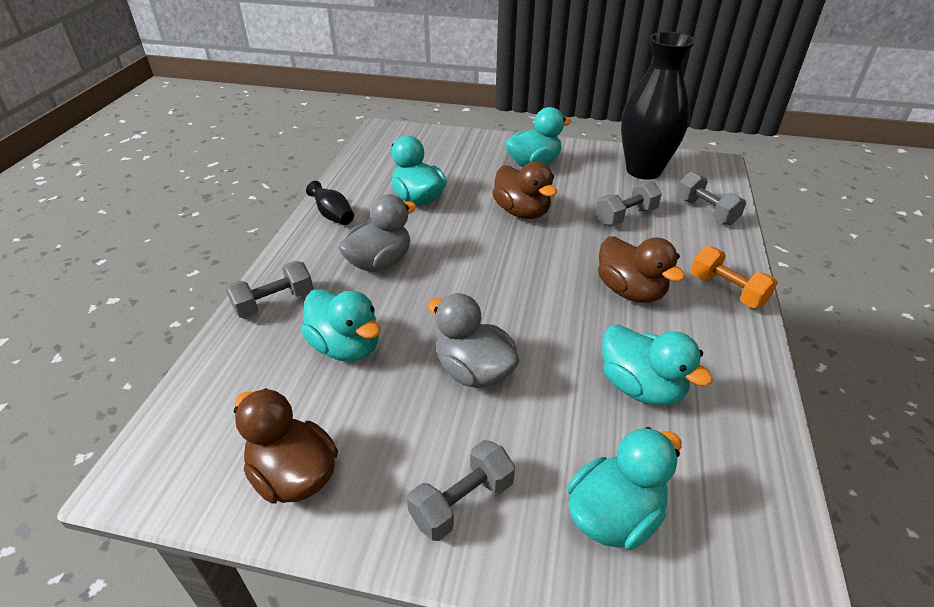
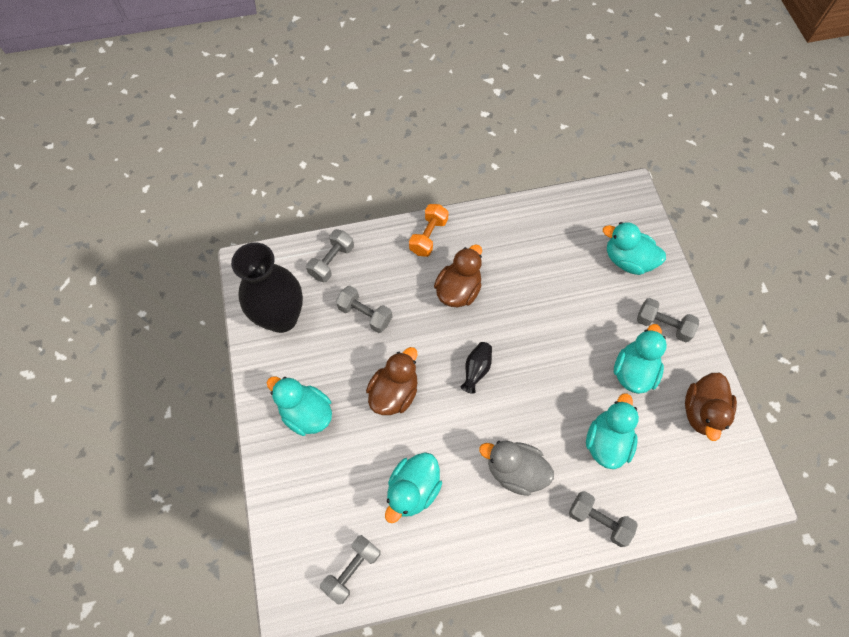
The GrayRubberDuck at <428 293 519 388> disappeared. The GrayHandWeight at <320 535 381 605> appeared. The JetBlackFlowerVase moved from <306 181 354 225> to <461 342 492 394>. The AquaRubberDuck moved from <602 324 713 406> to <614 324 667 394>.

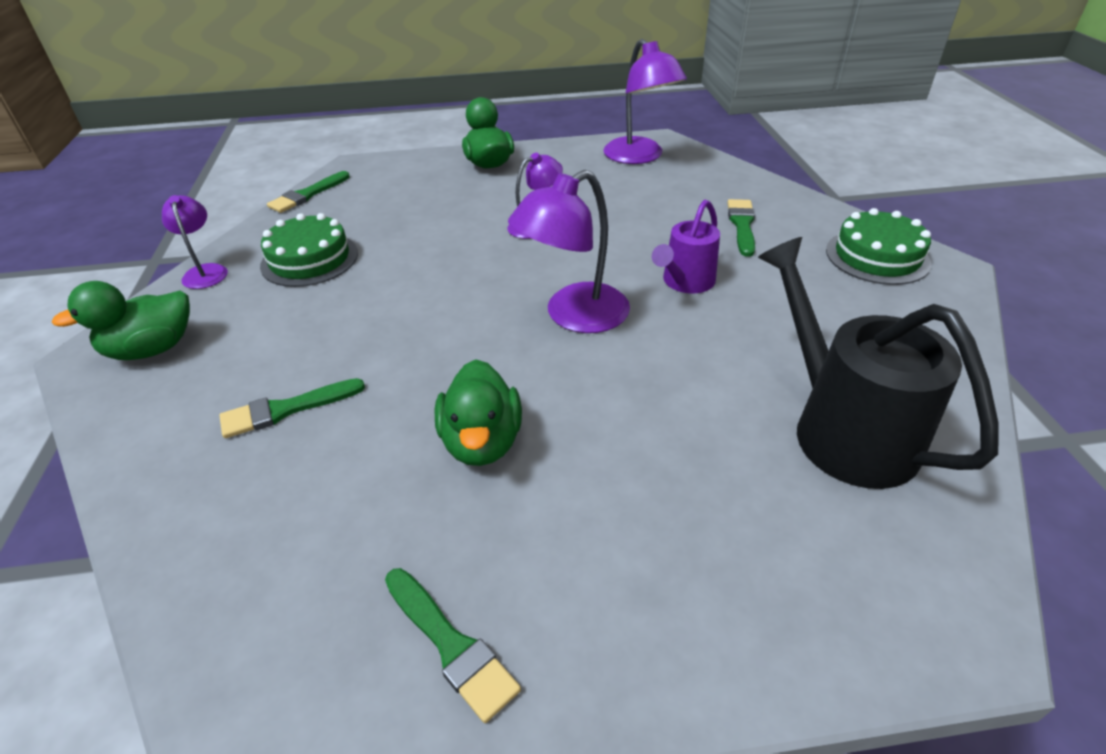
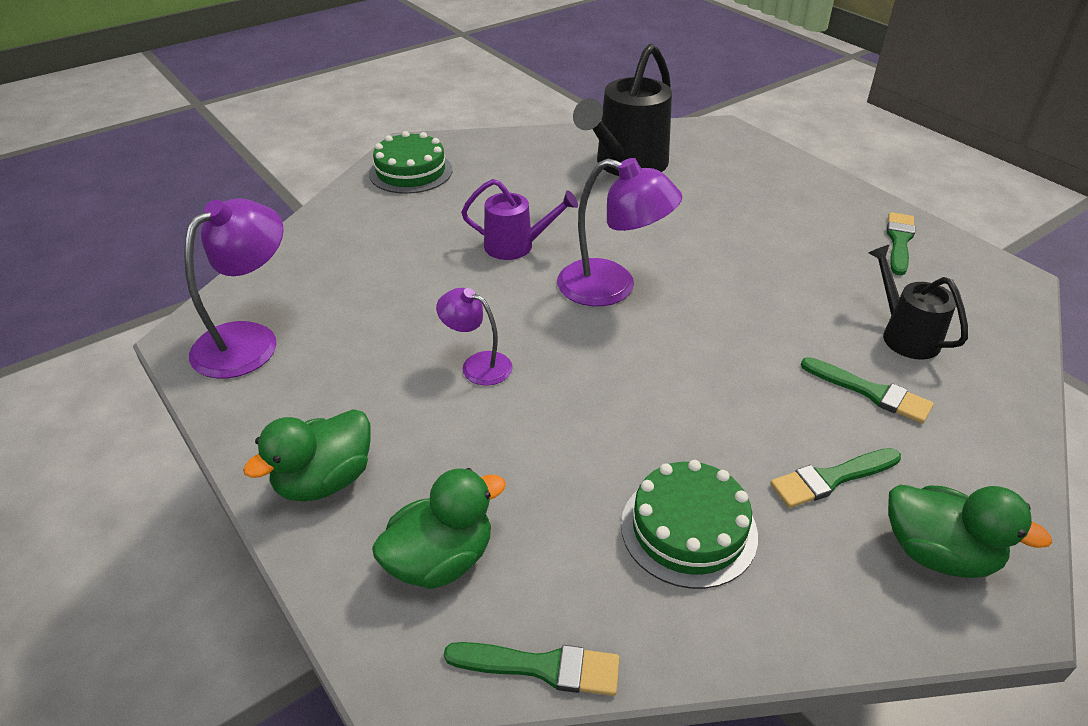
The RoyalPurpleReadingLamp at <162 195 228 289> disappeared. The JetBlackWateringCan at <868 244 968 360> appeared. The LeafGreenRubberDuck moved from <434 359 522 466> to <372 468 506 589>. The LeafGreenPaintbrush moved from <727 199 755 257> to <770 448 901 508>.

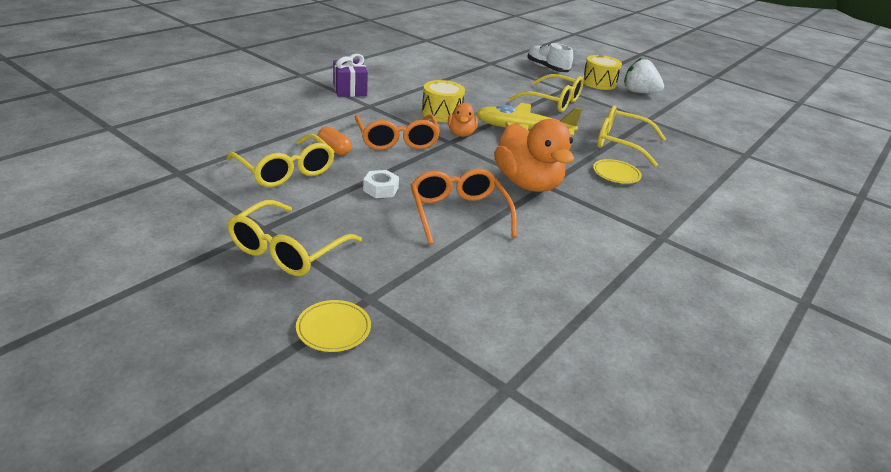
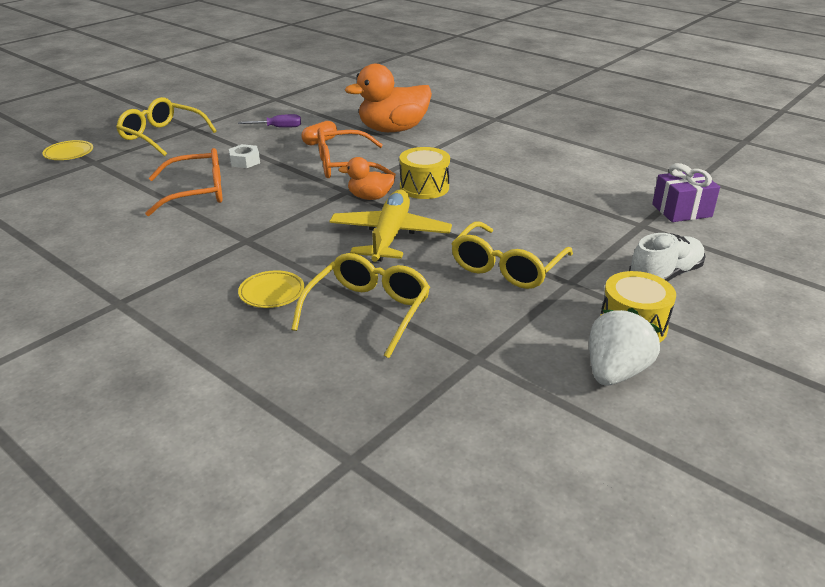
The RoyalPurpleWrappedGift moved from <333 54 368 97> to <652 163 720 222>. The OrangeRubberDuck moved from <494 119 574 192> to <345 64 432 132>. The GoldenSpectacles at <227 134 335 187> was replaced by the RoyalPurpleFlatScrewdriver at <238 114 301 128>.

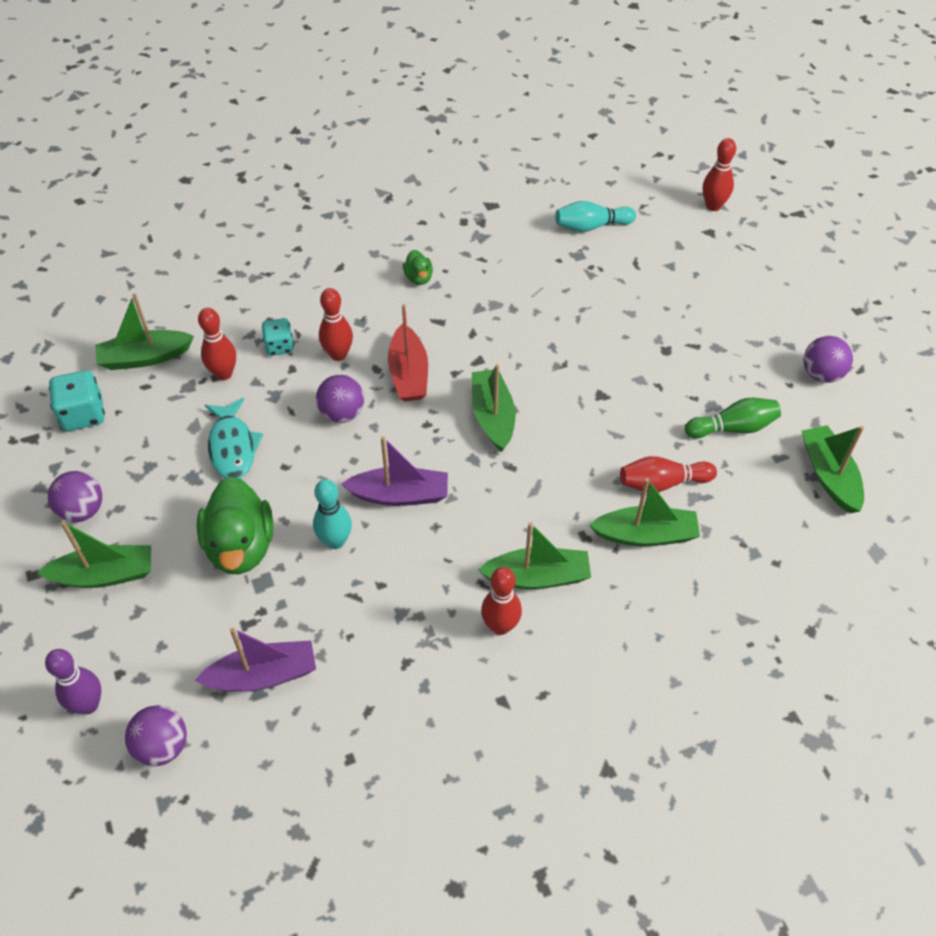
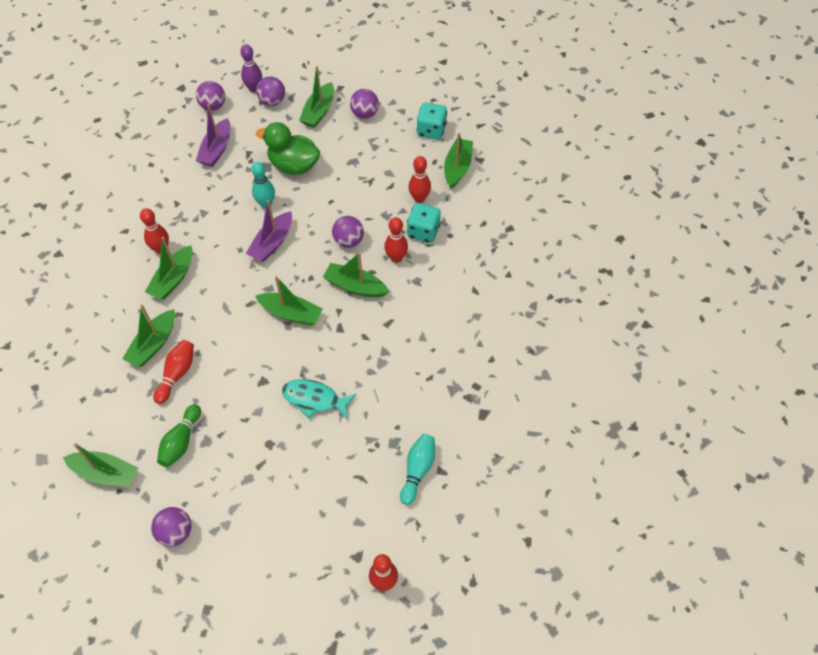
The LeafGreenRubberDuck at <403 250 433 285> disappeared. The RoyalPurpleBall at <256 77 285 106> appeared. The AquaFish moved from <205 398 263 479> to <282 379 356 419>. The ScarletToyBoat at <388 304 428 401> became the LeafGreenToyBoat at <323 252 389 297>. The AquaDie at <262 318 294 356> changed to 1.51 times the size.

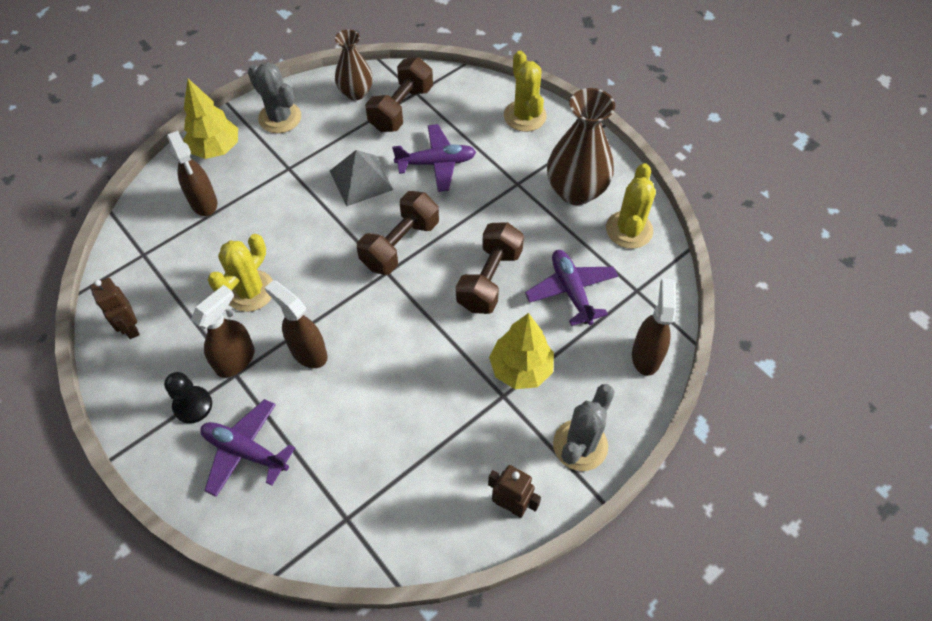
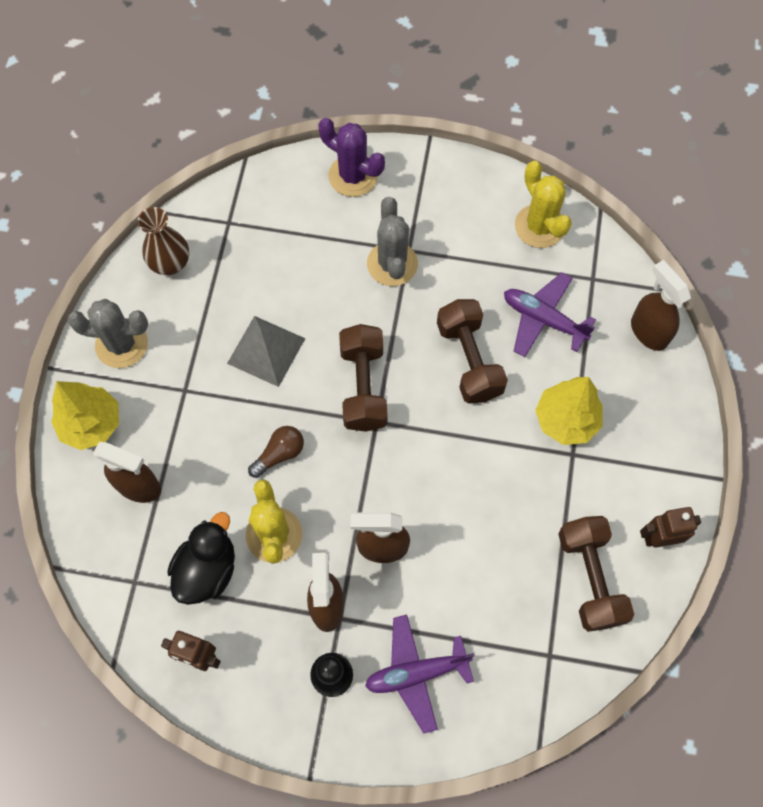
The RoyalPurplePlane at <392 124 476 192> disappeared. The DarkBrownFlowerVase at <547 88 615 205> disappeared. The JetBlackRubberDuck at <167 512 235 605> appeared. The DarkBrownBulb at <248 426 304 478> appeared. The DarkBrownHandWeight moved from <365 57 433 132> to <558 516 634 632>. The GrayCactus moved from <553 384 615 471> to <367 197 418 286>. The GoldenCactus at <504 51 547 132> became the RoyalPurpleCactus at <318 118 385 197>.

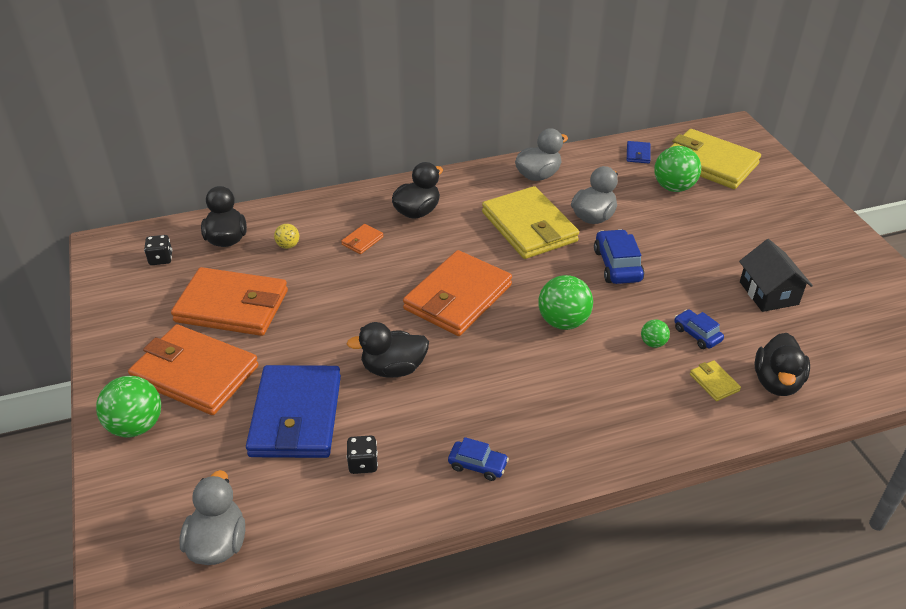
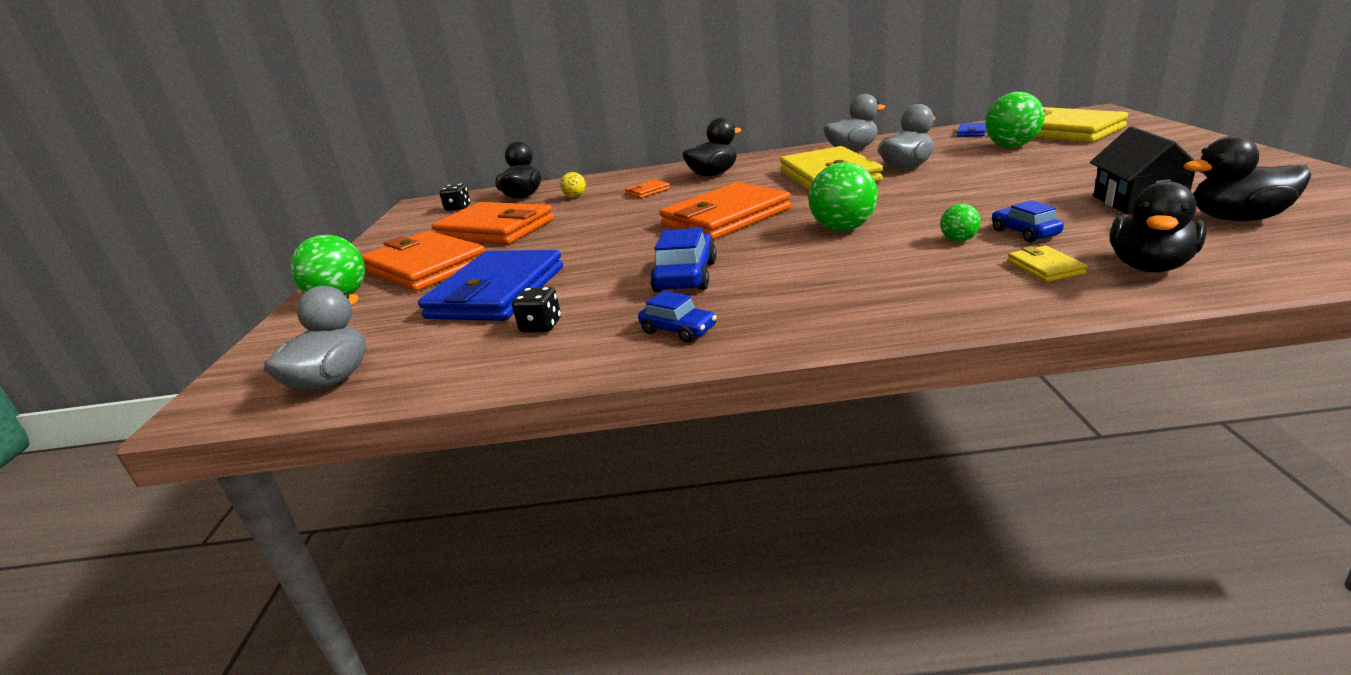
The JetBlackRubberDuck moved from <347 322 429 378> to <1183 136 1311 221>. The RoyalBlueToyCar moved from <594 229 644 284> to <650 228 717 292>.

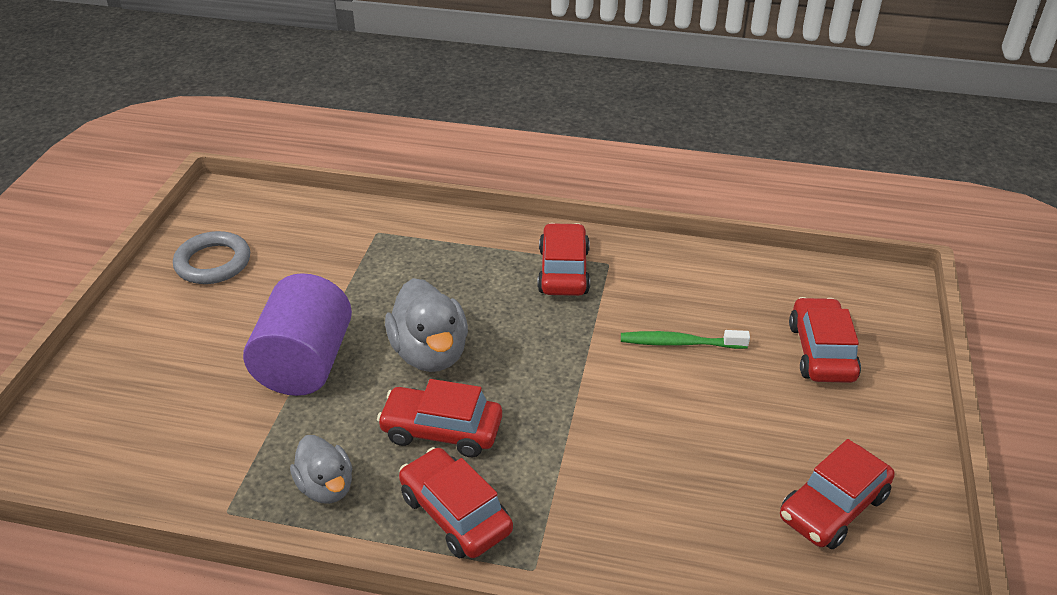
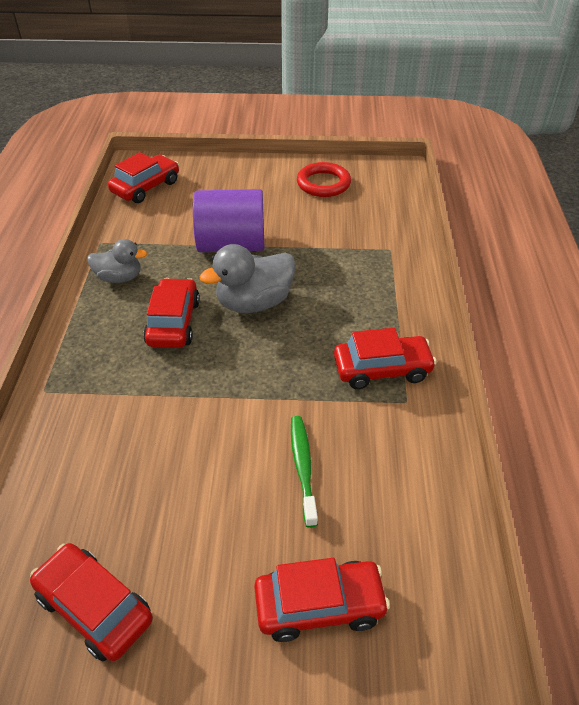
The ScarletToyCar moved from <399 447 513 559> to <108 152 179 203>. The GrayRing at <173 231 250 284> became the ScarletRing at <297 162 351 197>. The GrayRubberDuck at <290 435 352 504> turned 135 degrees counterclockwise.

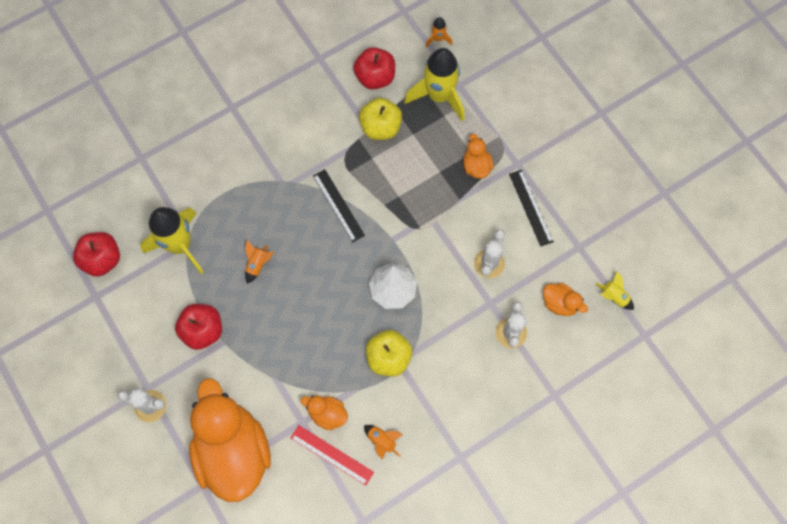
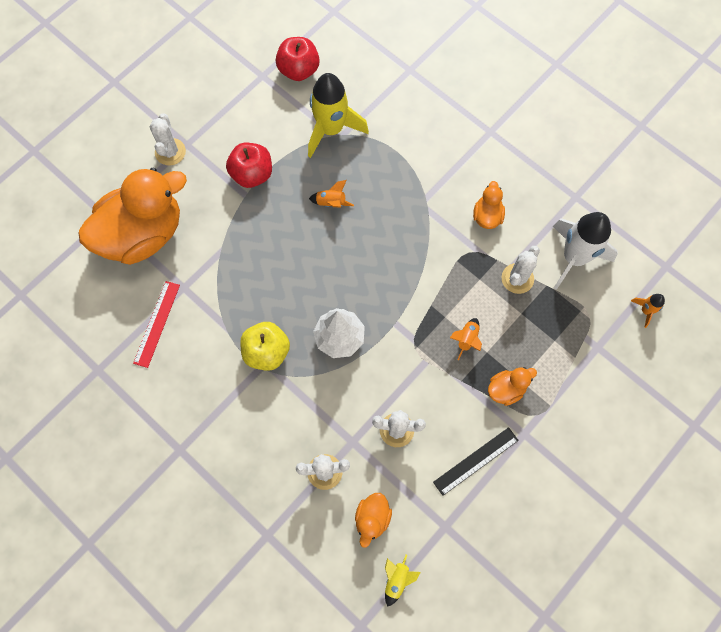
The JetBlackStraightedge at <313 169 365 242> disappeared. The GoldenSpaceship at <404 48 464 121> disappeared. The OrangeRubberDuck moved from <300 396 348 430> to <473 181 505 229>. The OrangeSpaceship moved from <364 425 403 460> to <450 318 482 361>. The ScarletAppleFruit at <353 47 395 90> was replaced by the SnowWhiteSpaceship at <553 212 618 290>. The GoldenAppleFruit at <359 98 402 140> was replaced by the SnowWhiteCactus at <501 246 540 294>.

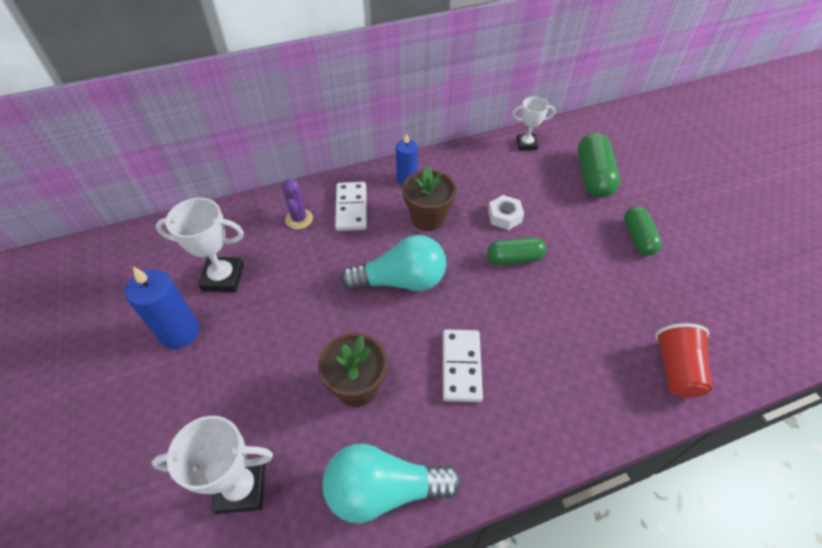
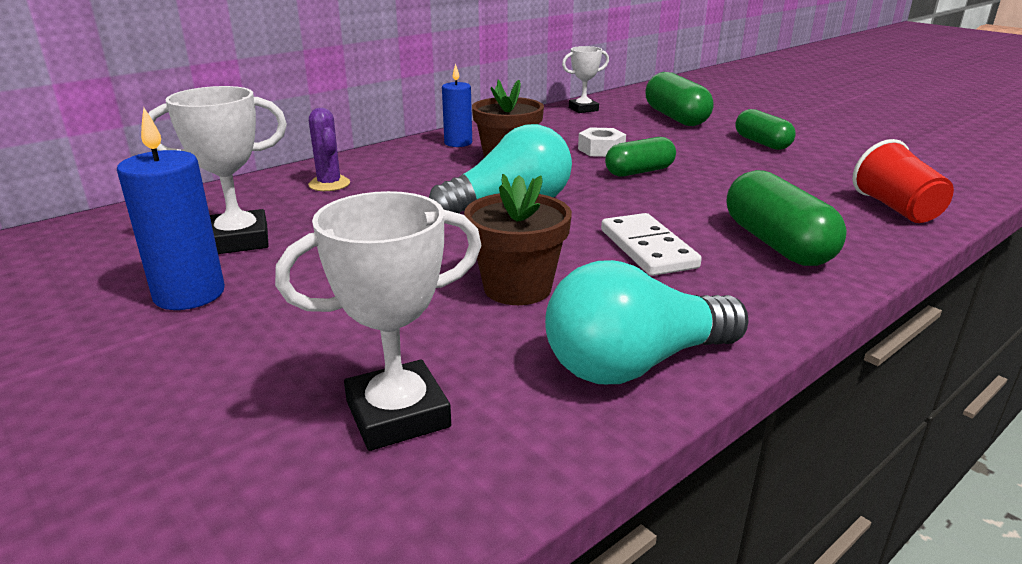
The SnowWhiteDominoTile at <335 182 367 231> disappeared. The LeafGreenCapsule at <727 170 847 266> appeared.

